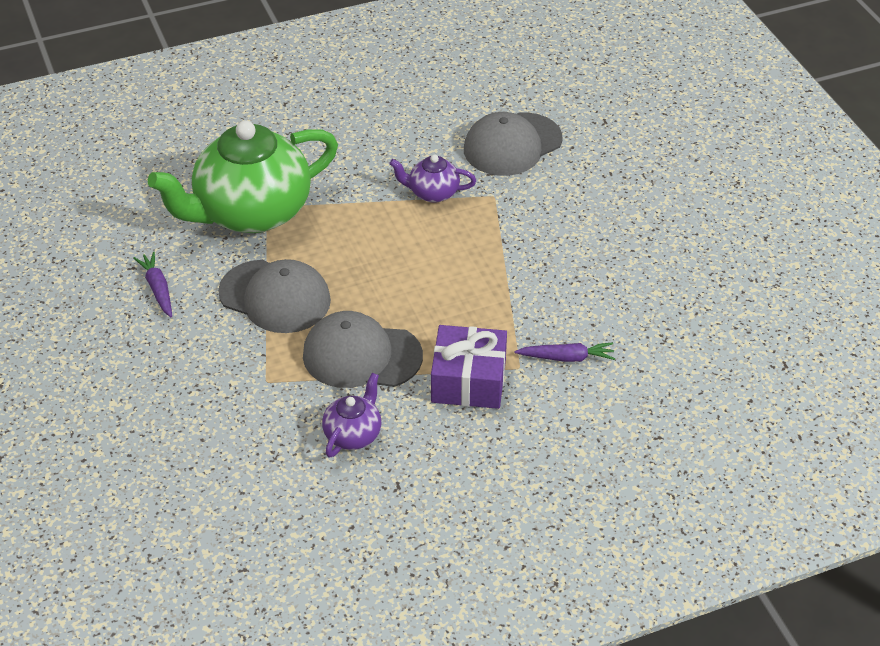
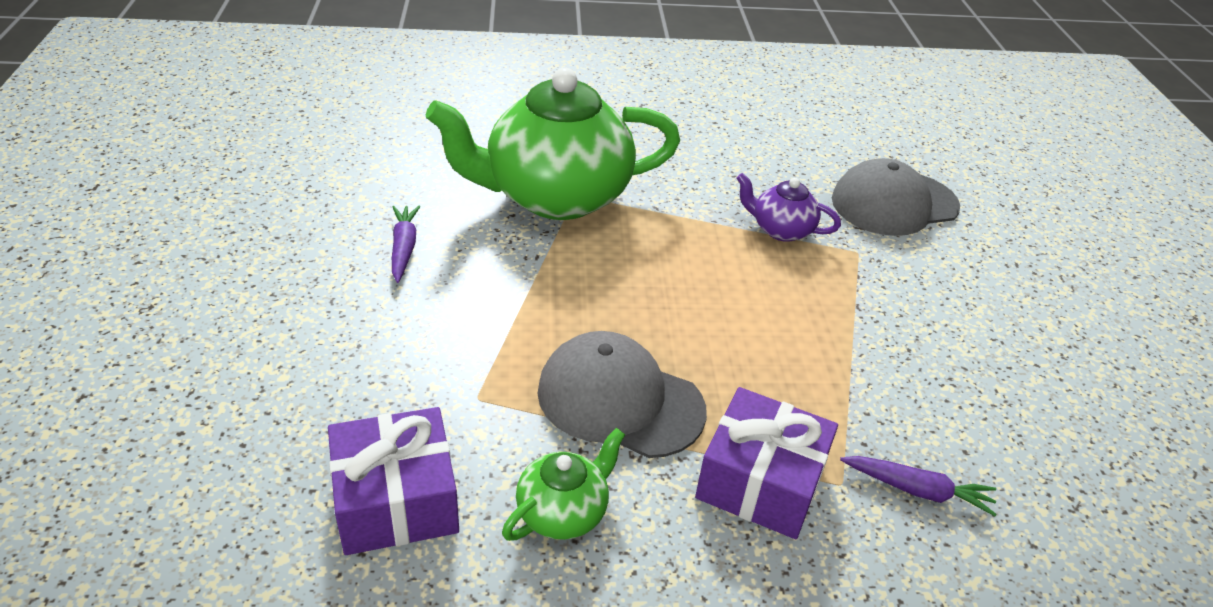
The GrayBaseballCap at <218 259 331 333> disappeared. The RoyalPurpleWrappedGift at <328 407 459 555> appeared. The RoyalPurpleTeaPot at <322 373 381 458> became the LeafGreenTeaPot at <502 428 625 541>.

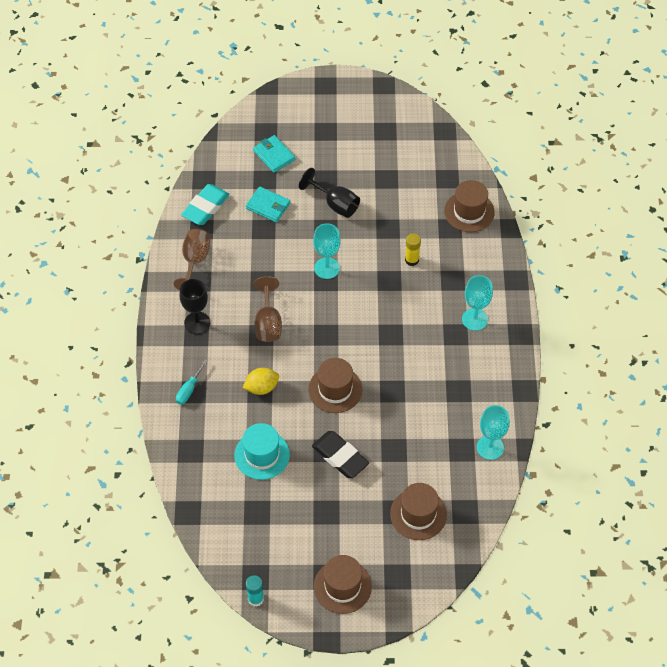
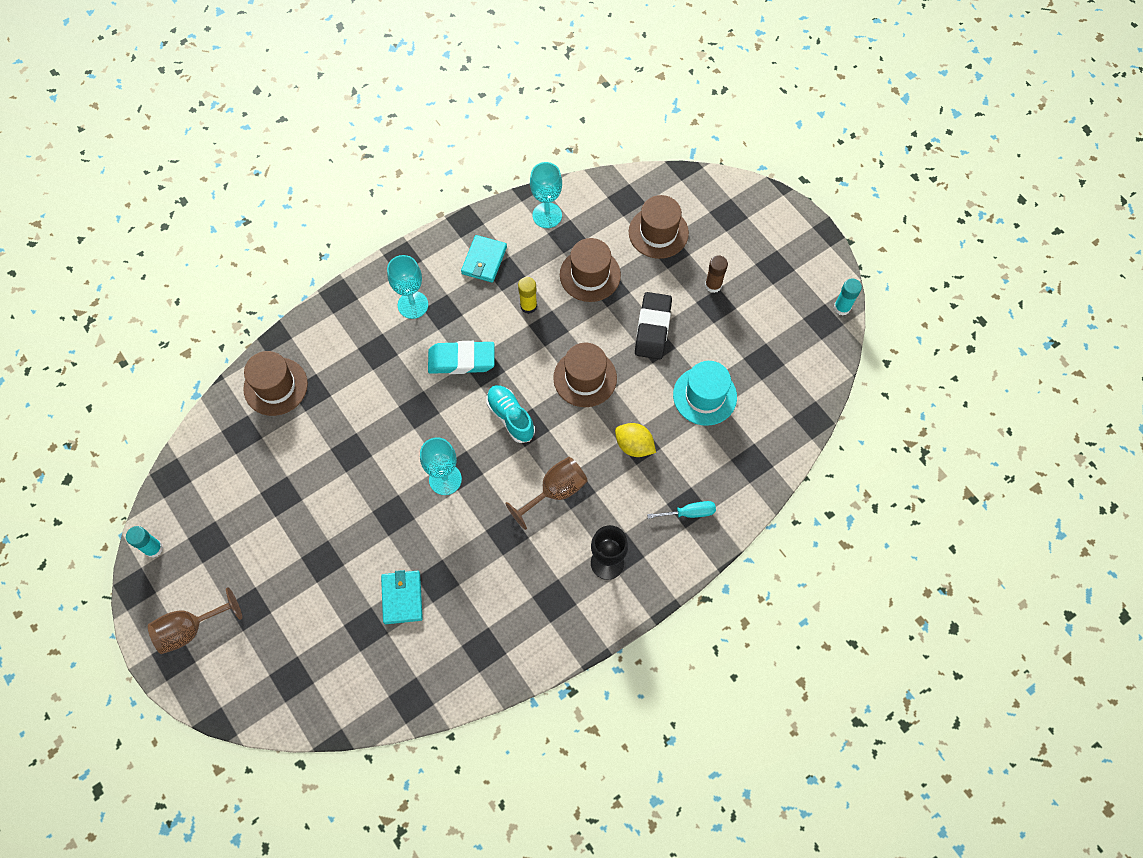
The JetBlackChalice at <299 168 360 218> disappeared. The AquaGlueStick at <126 526 163 558> appeared. The AquaSneaker at <486 385 535 443> appeared. The DarkBrownGlueStick at <705 255 728 293> appeared. The DarkBrownChalice moved from <174 229 210 291> to <148 587 242 654>. The AquaGumEraser moved from <181 184 230 225> to <428 341 495 374>. The AquaWallet moved from <253 135 295 173> to <461 235 507 283>. The DarkBrownHat moved from <314 555 372 614> to <560 238 621 302>. The GoldenGlueStick moved from <405 233 421 266> to <518 277 537 314>.

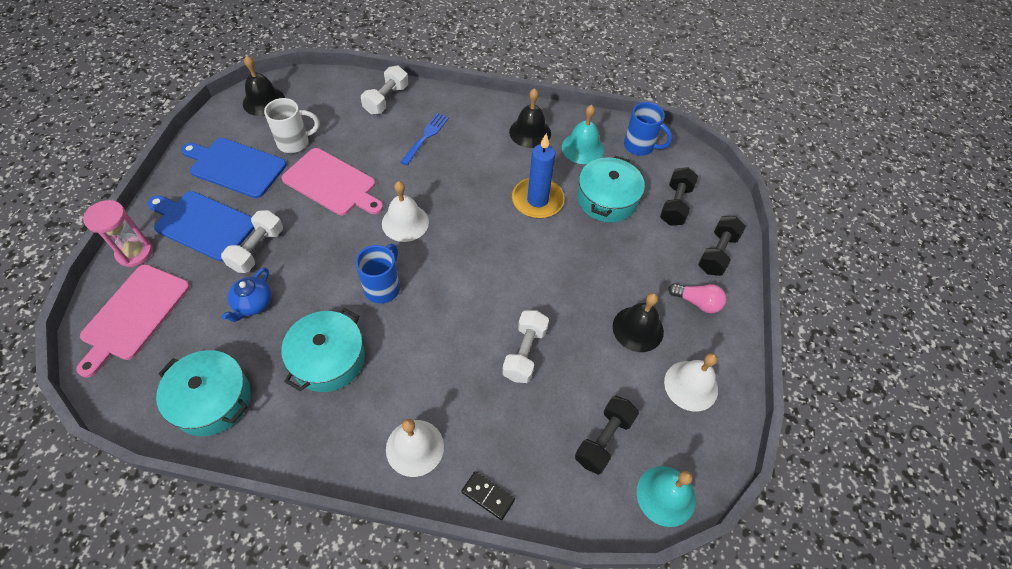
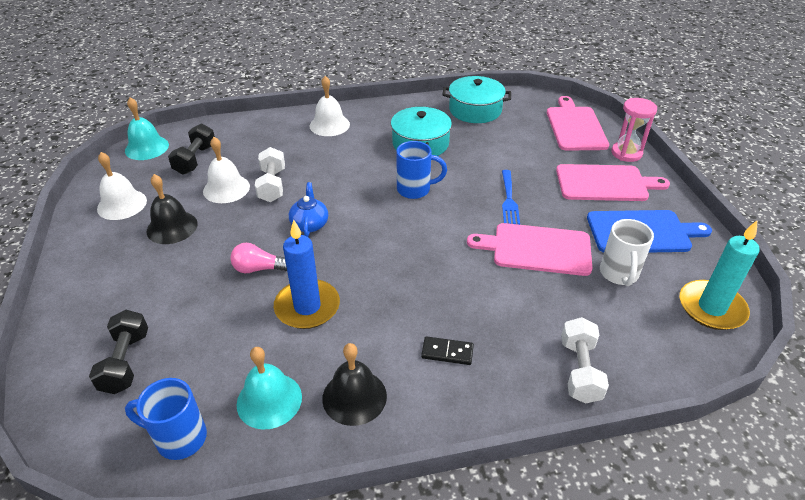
The SnowWhiteHandWeight at <221 210 283 273> disappeared. The AquaPot at <577 156 645 223> disappeared. The JetBlackHandWeight at <698 216 746 276> disappeared. The RoyalBlueTeaPot moved from <221 268 271 322> to <289 182 328 237>. The SnowWhiteHandBell moved from <382 181 429 242> to <203 137 250 203>. The RoyalBlueDinnerFork moved from <400 113 449 165> to <502 170 520 225>. The JetBlackDominoTile moved from <461 472 515 520> to <421 336 474 365>. The RosyBulb moved from <668 283 726 313> to <230 243 287 273>. The JetBlackHandBell at <243 55 285 116> was replaced by the AquaPillarCandle at <680 221 760 330>. The RoyalBlueCuttingBoard at <147 191 255 261> became the RosyCuttingBoard at <556 164 670 201>. The SnowWhiteCoffeeMug at <264 98 319 153> turned 45 degrees counterclockwise. The RoyalBlueCoffeeMug at <355 244 400 304> turned 90 degrees counterclockwise.

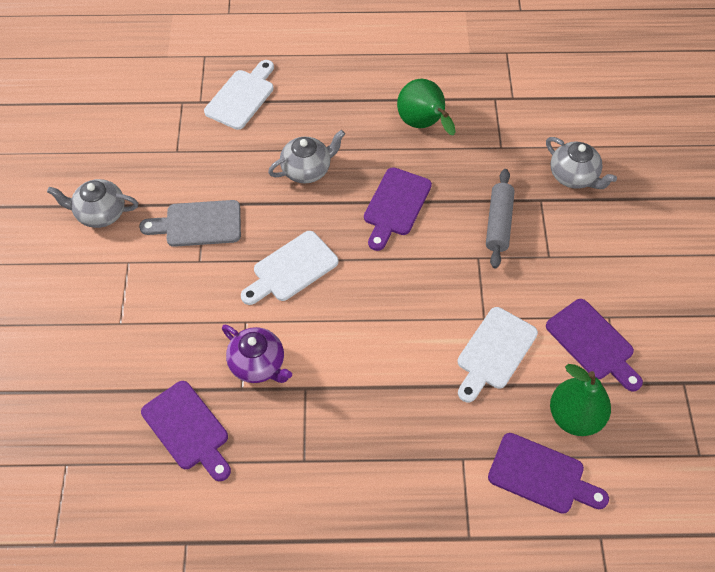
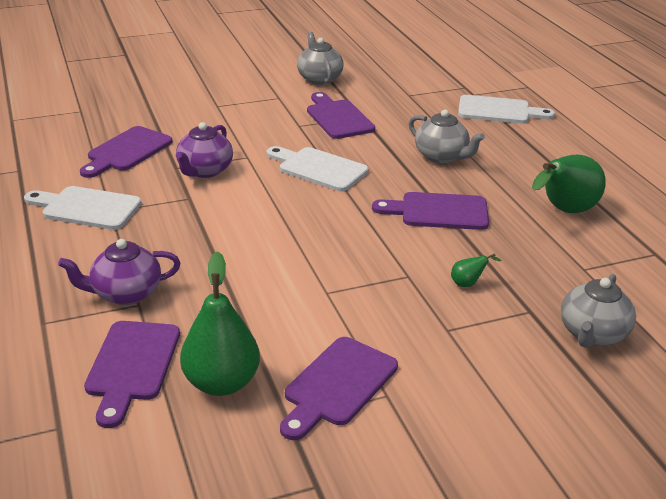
The RoyalPurpleTeaPot at <58 239 181 305> appeared. The SnowWhiteCuttingBoard moved from <458 307 538 402> to <24 186 141 230>. The GrayRollingPin at <486 169 515 268> was replaced by the LeafGreenToyPear at <451 253 501 287>. The GrayCuttingBoard at <139 200 241 247> became the RoyalPurpleCuttingBoard at <307 92 375 139>.

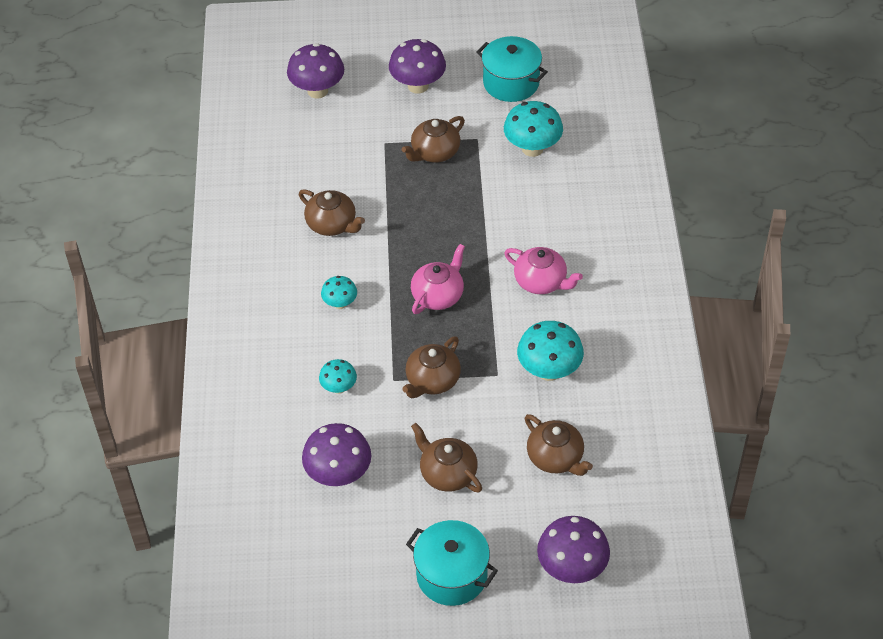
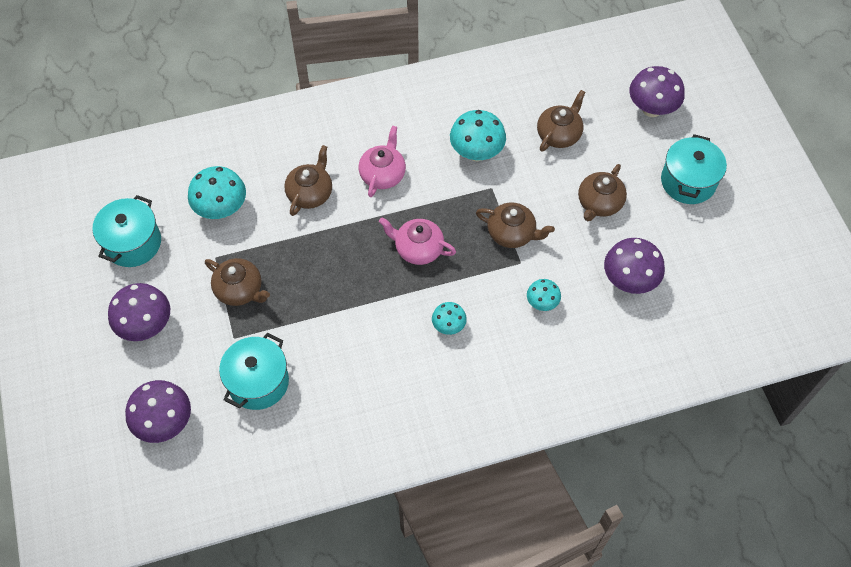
The AquaPot at <219 333 289 410> appeared. The DarkBrownTeaPot moved from <299 189 365 236> to <284 145 332 216>.

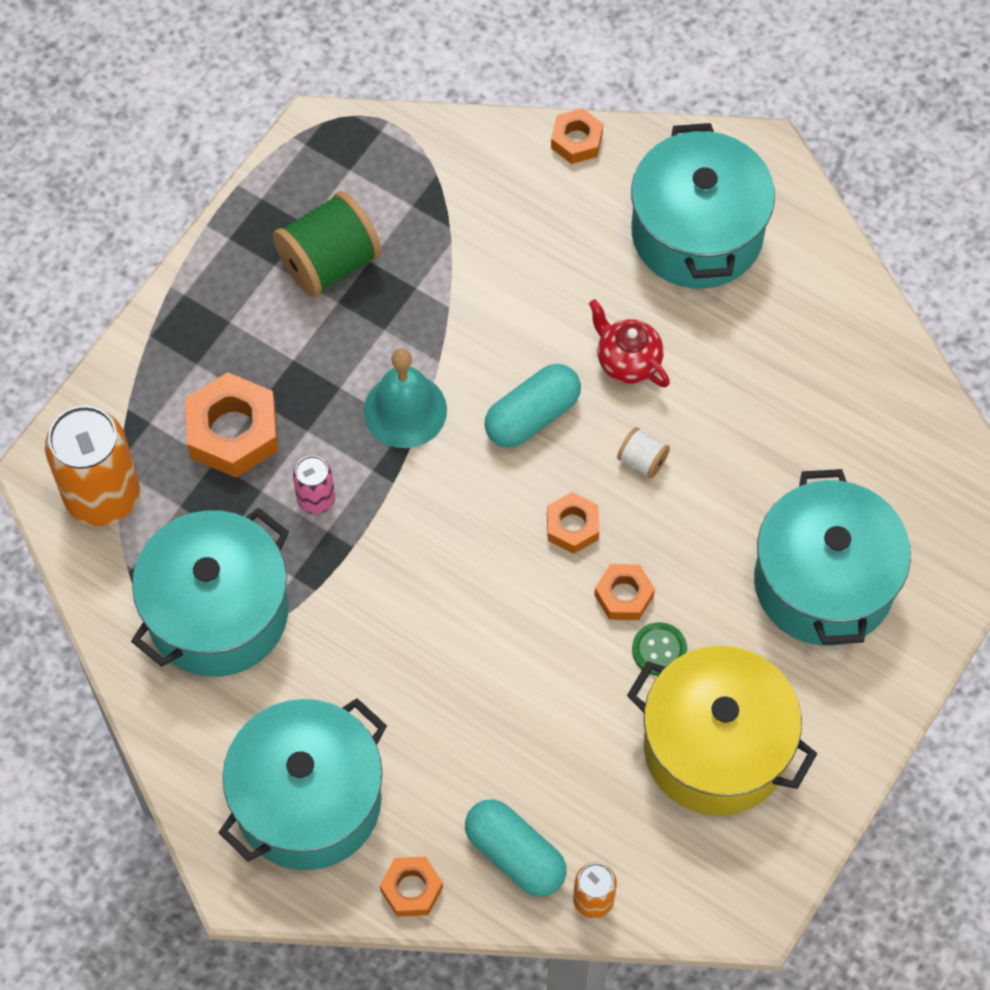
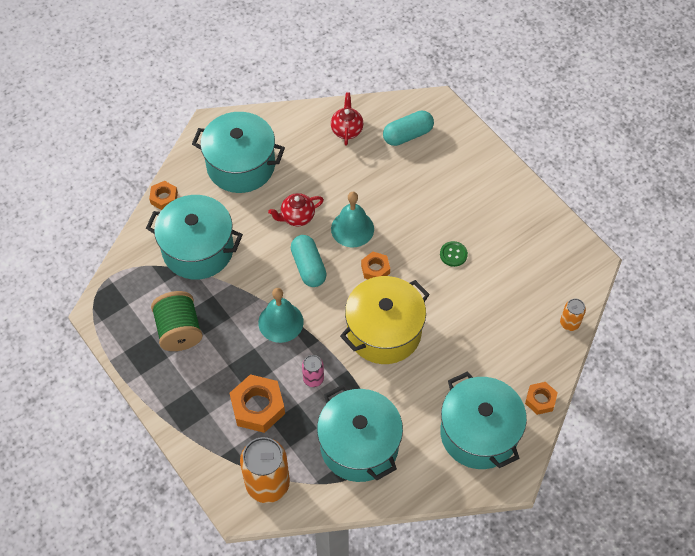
The OrangeHexagonNut at <594 564 655 620> disappeared. The ScarletTeaPot at <331 92 363 146> appeared. The AquaCapsule moved from <465 799 567 897> to <383 110 434 146>. The GoldenPot moved from <627 646 817 816> to <340 276 430 364>. The AquaPot moved from <754 469 911 646> to <146 195 243 280>. The SnowWhiteReelOfThread at <617 427 670 478> was replaced by the AquaHandBell at <331 192 374 247>.

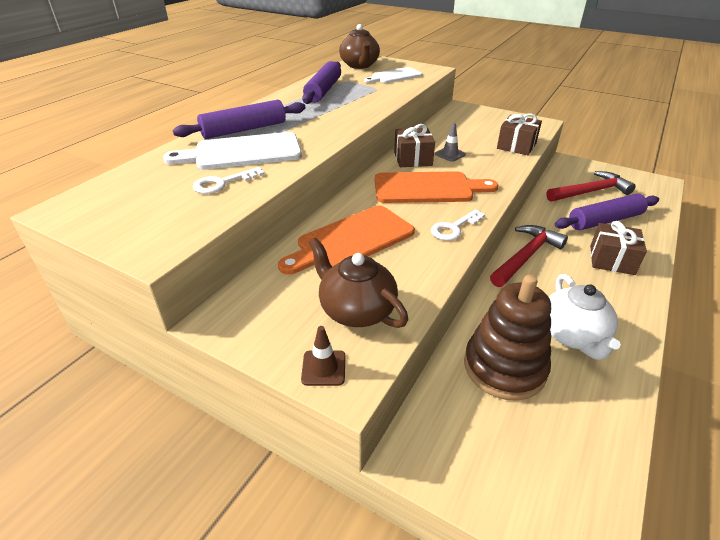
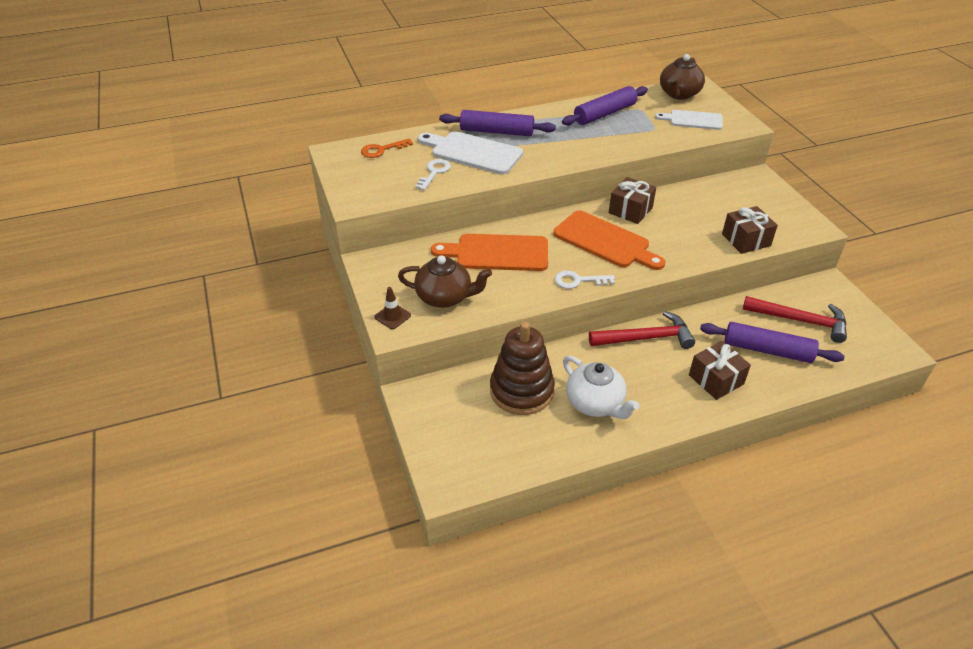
The GrayTrafficCone at <435 123 466 162> disappeared. The OrangeDoorKey at <361 138 413 158> appeared. The SnowWhiteDoorKey at <193 167 264 194> turned 105 degrees clockwise. The DarkBrownTeaPot at <309 238 408 328> turned 105 degrees clockwise. The SnowWhiteTeaPot at <549 274 621 360> turned 75 degrees counterclockwise.

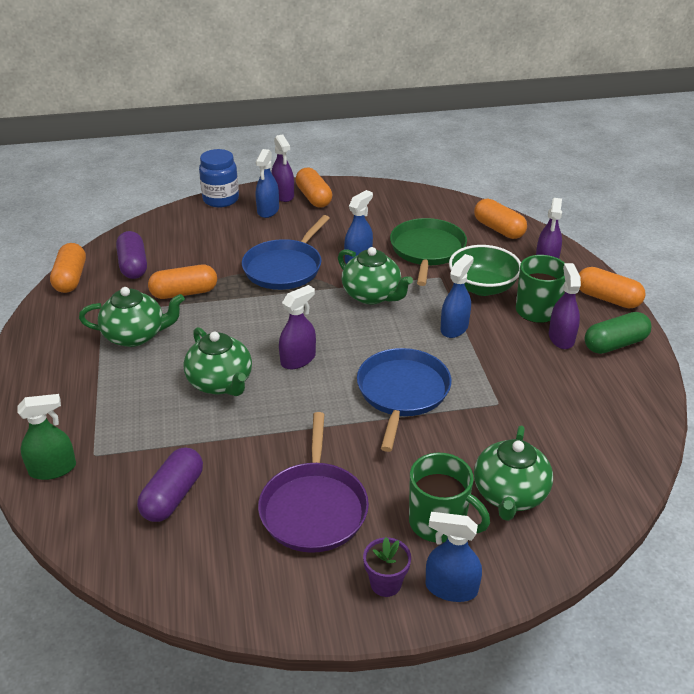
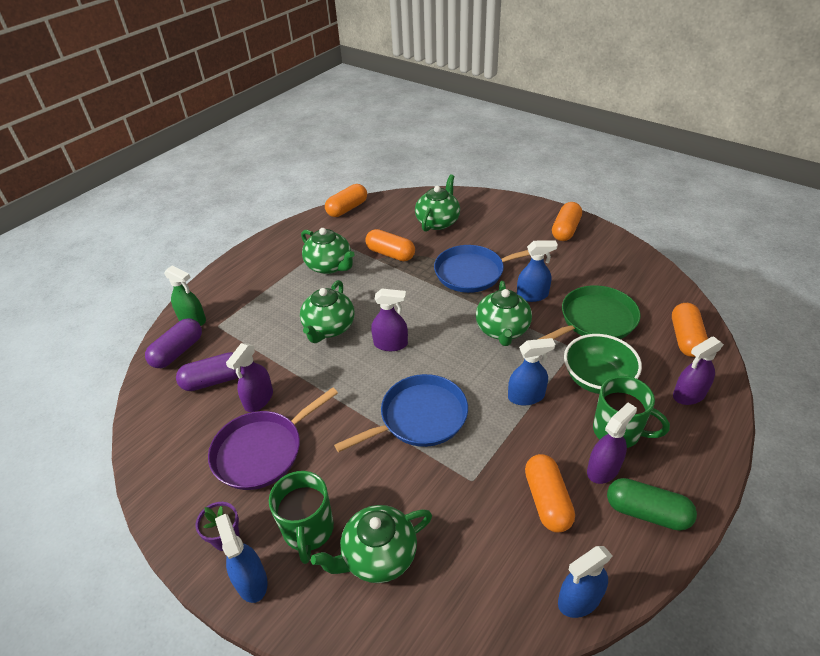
The RoyalBlueJar at <199 149 239 207> disappeared. The LeafGreenTeaPot at <415 174 460 232> appeared. The RoyalPurpleCapsule moved from <116 231 147 279> to <145 318 202 368>. The RoyalBlueSprayBottle moved from <255 149 279 218> to <558 546 612 618>. The RoyalPurpleSprayBottle moved from <271 134 294 202> to <226 343 273 412>. The OrangeCapsule moved from <579 267 646 309> to <525 454 575 533>.

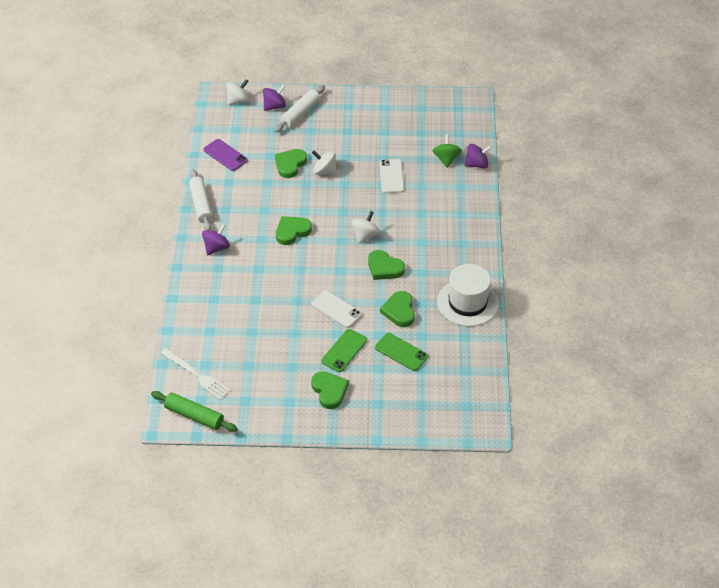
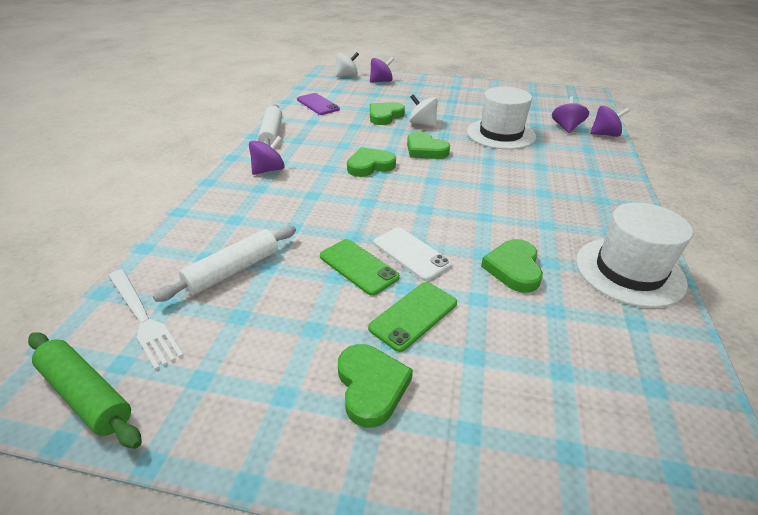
The SnowWhiteToyTop at <351 211 380 244> disappeared. The SnowWhiteRollingPin moved from <274 85 325 133> to <153 226 296 302>. The LeafGreenLoveHeart moved from <368 250 405 280> to <407 132 450 159>. The LeafGreenMobilePhone moved from <375 333 428 371> to <320 239 400 296>. The SnowWhiteMobilePhone at <379 159 404 193> was replaced by the SnowWhiteHat at <467 87 536 149>. The LeafGreenToyTop at <432 135 462 168> became the RoyalPurpleToyTop at <552 96 589 133>.

